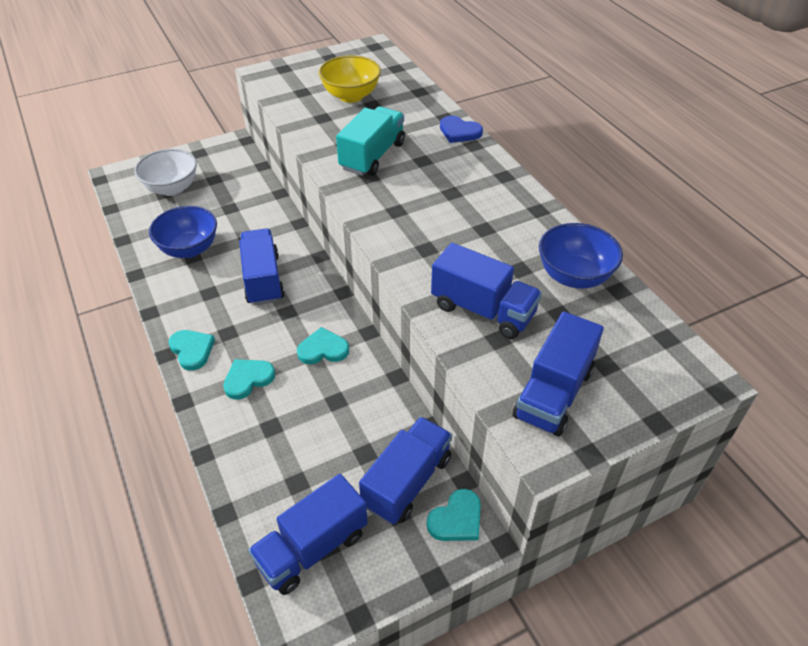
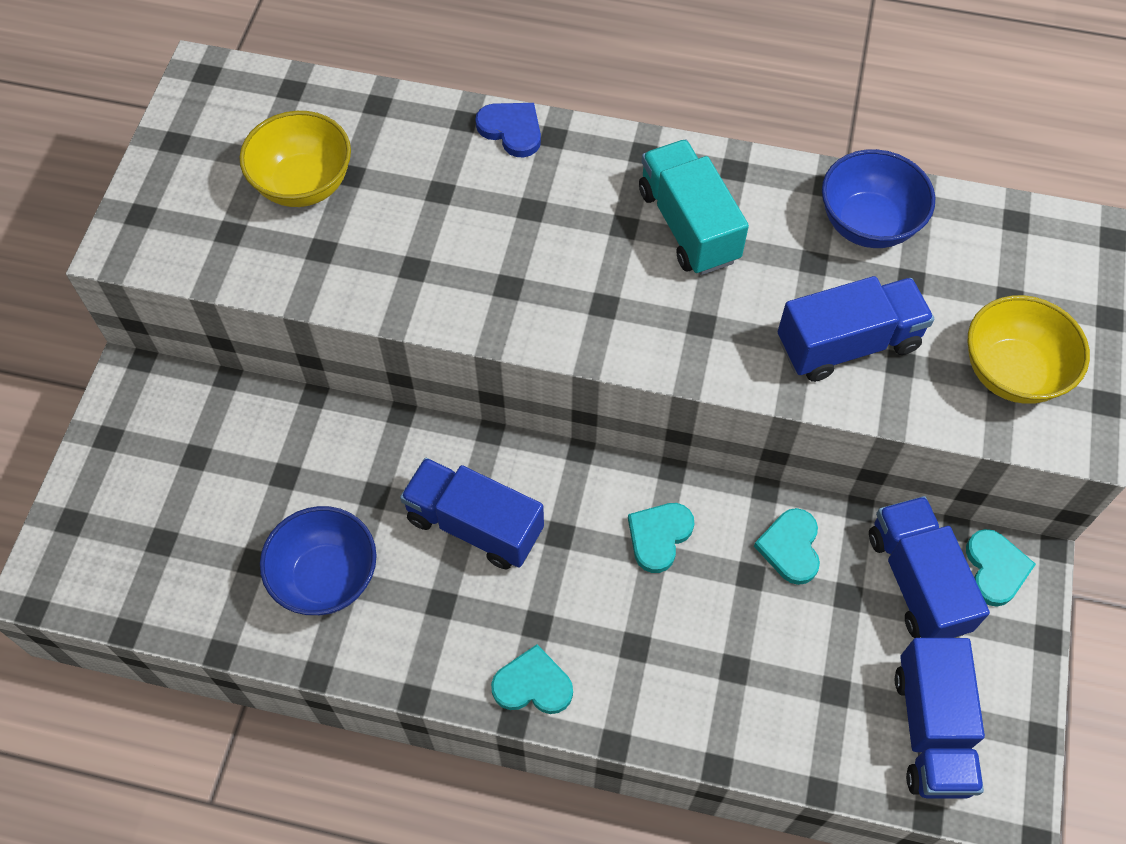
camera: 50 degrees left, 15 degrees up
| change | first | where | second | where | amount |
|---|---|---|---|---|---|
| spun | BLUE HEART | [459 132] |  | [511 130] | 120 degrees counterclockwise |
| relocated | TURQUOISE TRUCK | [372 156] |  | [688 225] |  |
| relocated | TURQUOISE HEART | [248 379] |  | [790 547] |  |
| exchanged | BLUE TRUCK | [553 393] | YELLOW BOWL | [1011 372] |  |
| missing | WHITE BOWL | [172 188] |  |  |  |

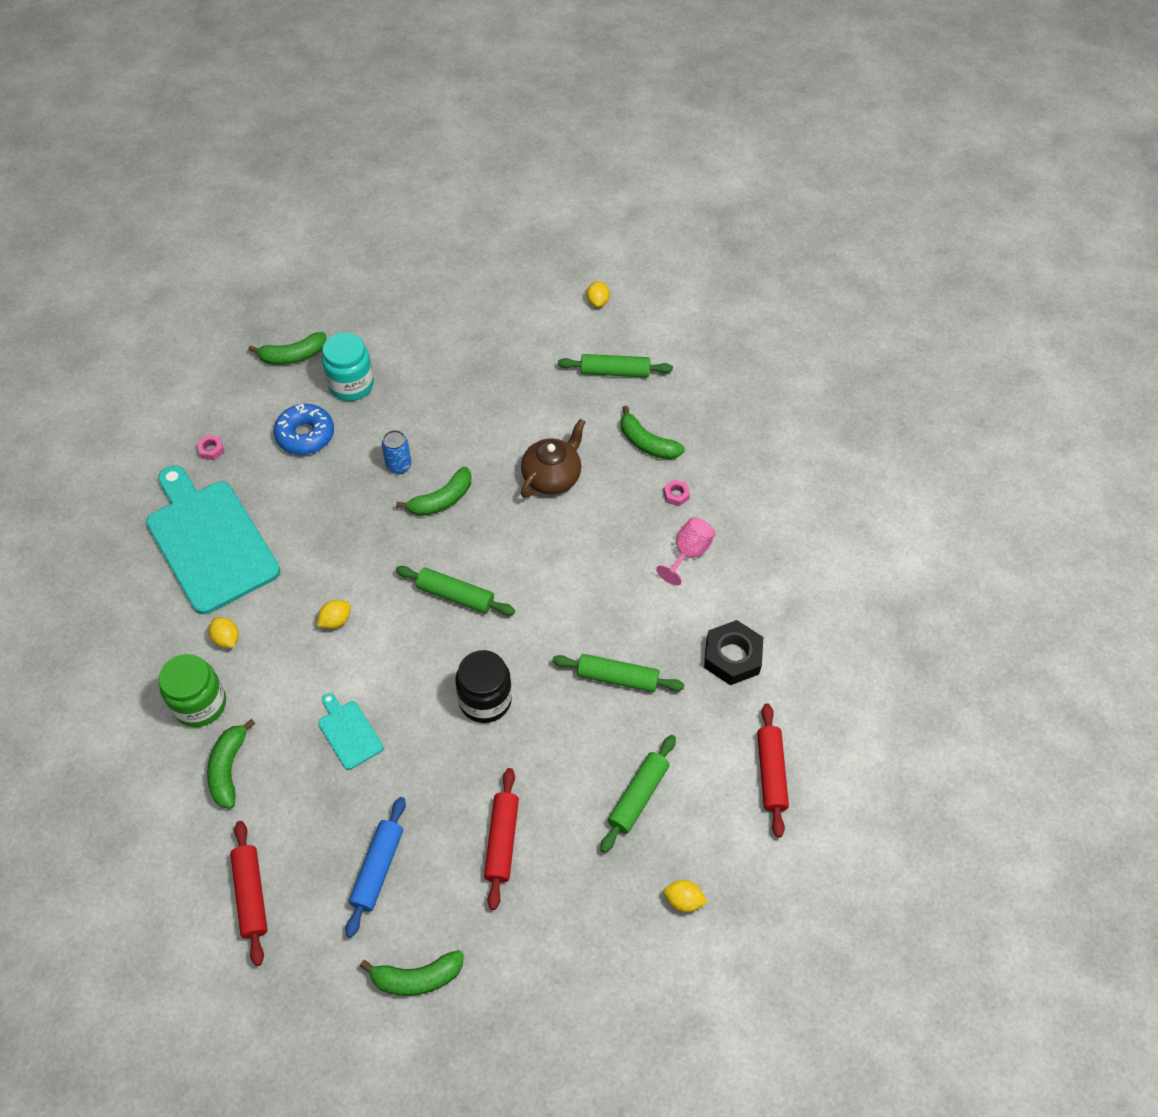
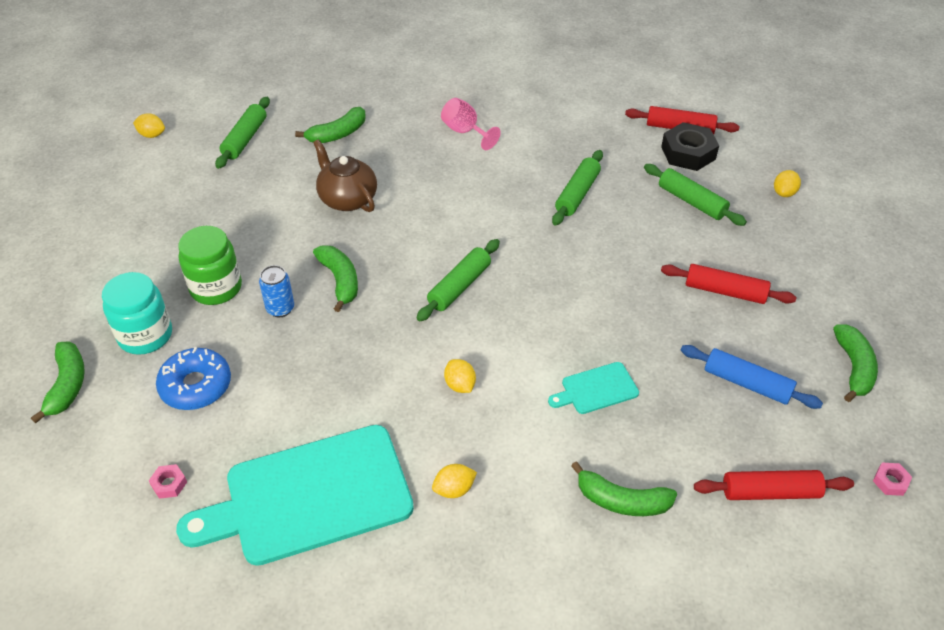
camera: 75 degrees left, 10 degrees down
| change | first | where | second | where | amount |
|---|---|---|---|---|---|
| relocated | GREEN JAR | [200 704] |  | [216 288] |  |
| relocated | BLACK NUT | [732 657] |  | [688 153] |  |
| relocated | PINK NUT | [676 495] |  | [890 481] |  |
| missing | BLACK JAR | [485 700] |  |  |  |

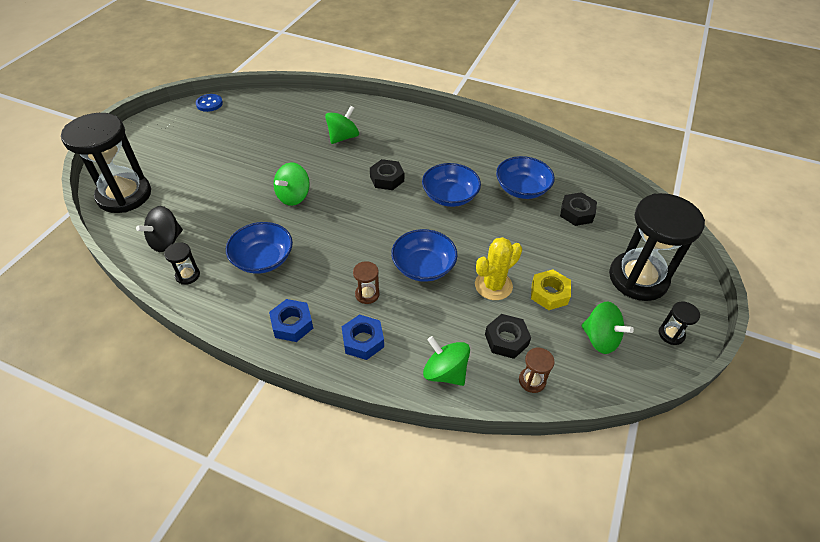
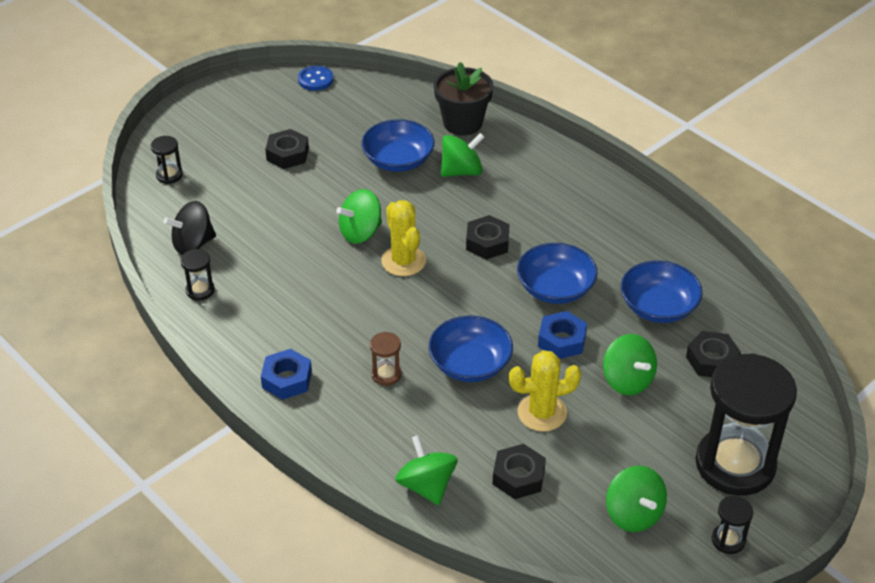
camera: 25 degrees right, 5 degrees down
| change | first | where | second | where | amount |
|---|---|---|---|---|---|
| size | BLACK HOURGLASS | [124 195] |  | [169 175] | x0.41 |
| appeared |  |  | BLACK NUT | [287 154] |  |
| relocated | BLUE BOWL | [263 259] |  | [398 160] |  |
| appeared |  |  | YELLOW CACTUS | [403 261] |  |
| appeared |  |  | BLACK FLOWER POT | [462 123] |  |
| relocated | BLUE NUT | [363 340] |  | [561 340] |  |
| appeared |  |  | GREEN SPINNING TOP | [627 380] |  |
| missing | BROWN HOURGLASS | [532 381] |  |  |  |
| missing | YELLOW NUT | [549 293] |  |  |  |

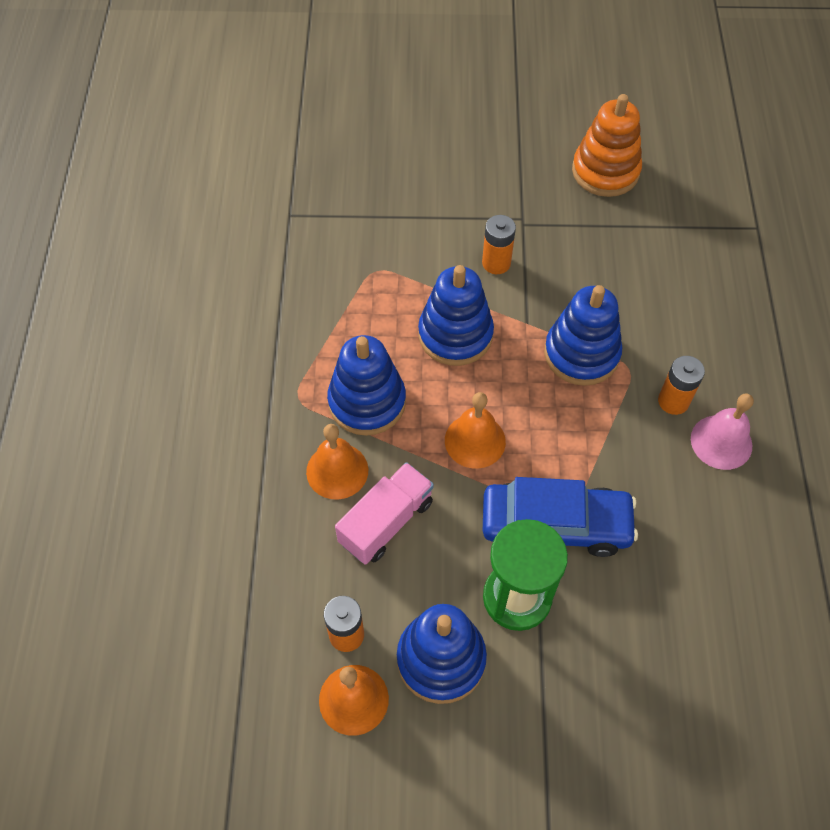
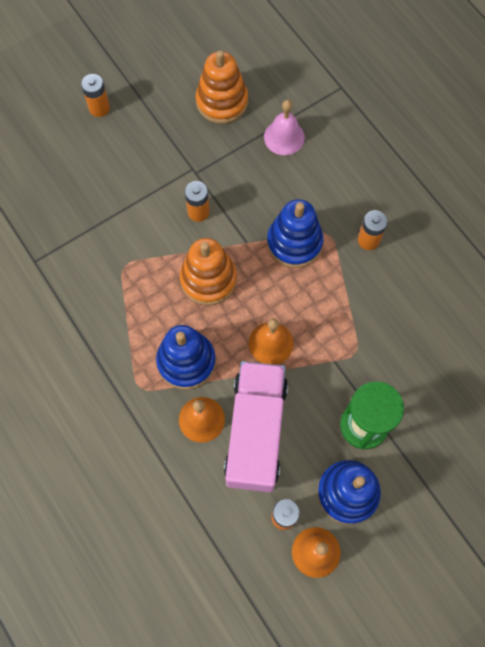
camera: 35 degrees left, 10 degrees up
| change | first | where | second | where | amount |
|---|---|---|---|---|---|
| appeared |  |  | ORANGE BATTERY | [99 108] |  |
| colour | BLUE STACKING TOY | [455 335] | ORANGE STACKING TOY | [208 279] |  |
| size | PINK TRUCK | [386 522] |  | [256 432] | x1.62 |
| relocated | PINK BELL | [721 442] |  | [284 137] |  |
| missing | BLUE CAR | [555 525] |  |  |  |

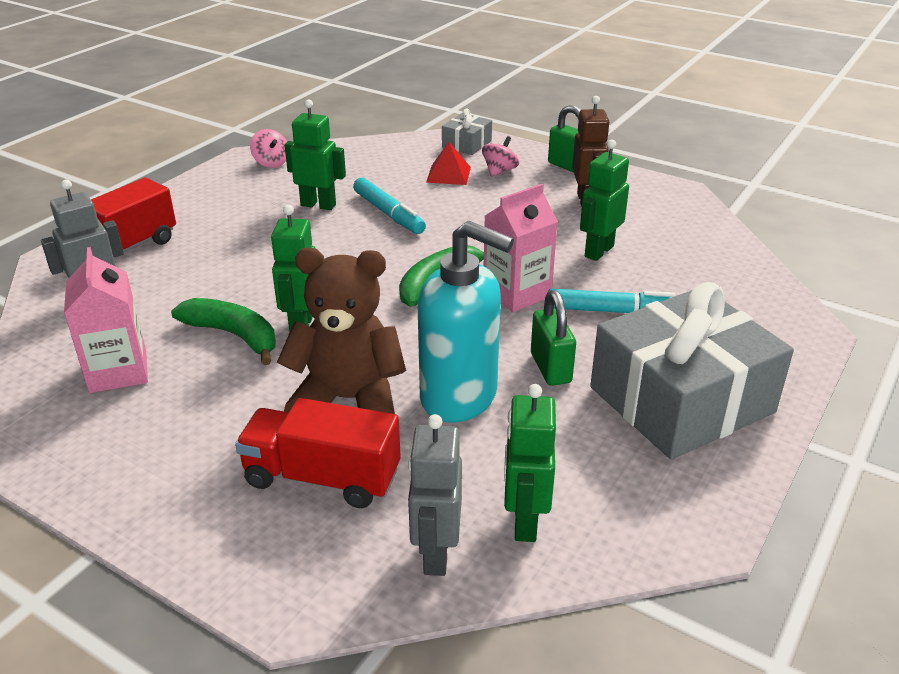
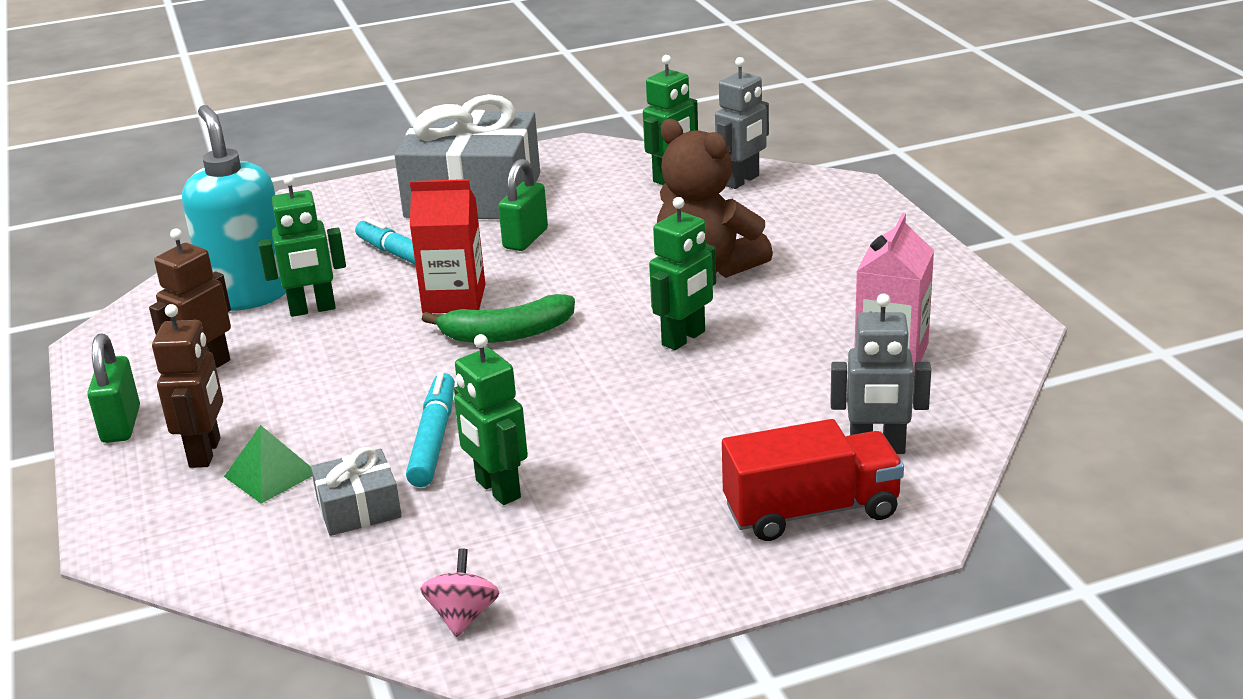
camera: 140 degrees left, 5 degrees down
| change | first | where | second | where | amount |
|---|---|---|---|---|---|
| exchanged | PINK SPINNING TOP | [499 171] | BROWN ROBOT | [206 453] |  |
| relocated | TURQUOISE SOAP DISPENSER | [459 397] |  | [248 294] |  |
| colour | RED PYRAMID | [448 174] | GREEN PYRAMID | [271 474] |  |
| relocated | GREY GIFT | [466 144] |  | [359 508] |  |
| colour | PINK CARTON | [517 293] | RED CARTON | [454 299] |  |
| missing | GREEN BANANA | [234 335] |  |  |  |
| missing | RED TRUCK | [322 477] |  |  |  |

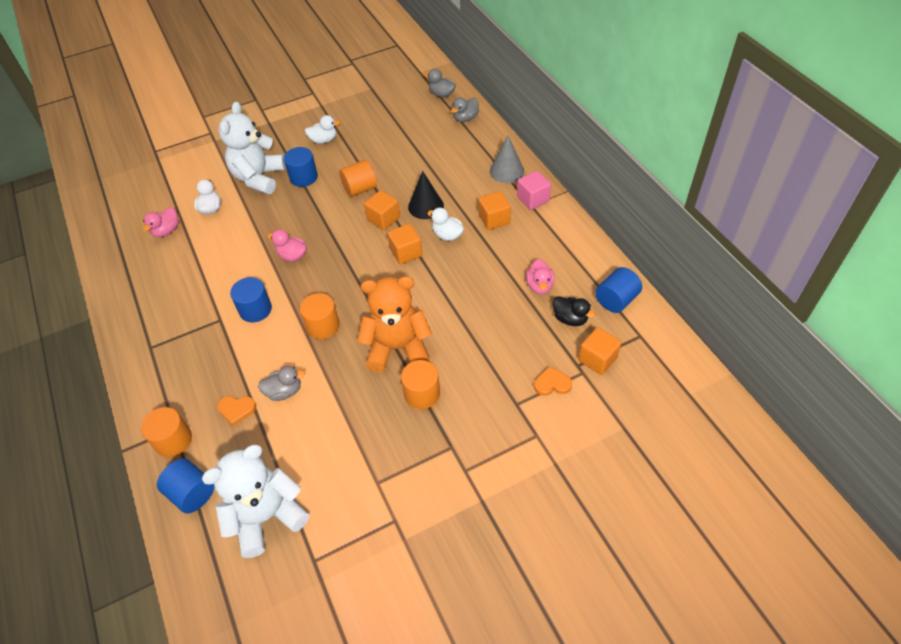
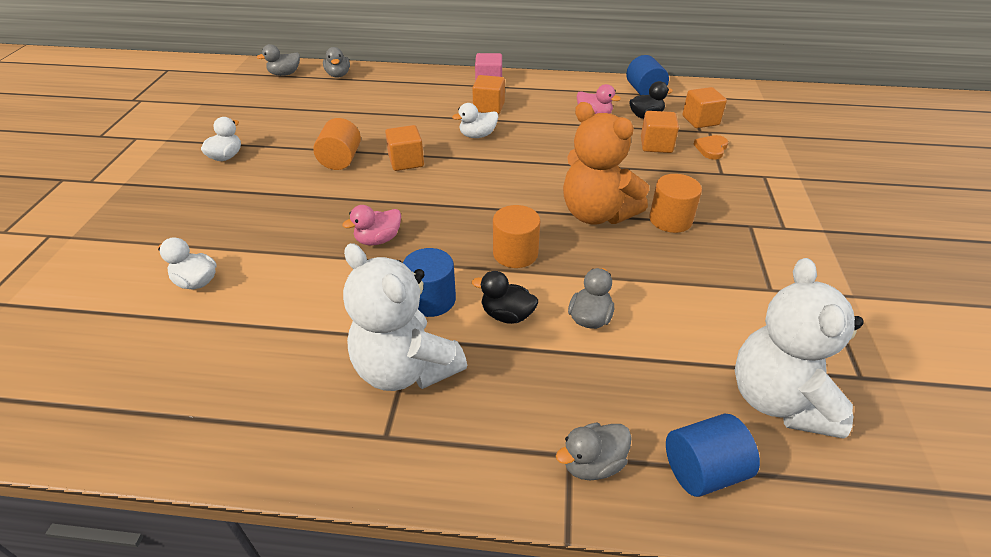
camera: 60 degrees left, 10 degrees down
| change | first | where | second | where | amount |
|---|---|---|---|---|---|
| relocated | WHITE TEDDY BEAR | [259 178] |  | [406 368] |  |
| appeared |  |  | BLACK DUCK | [507 315] |  |
| exchanged | ORANGE CYLINDER | [173 440] | GREY DUCK | [592 463] |  |
| spun | ORANGE TEDDY BEAR | [397 348] |  | [596 214] | 75 degrees counterclockwise |
| relocated | ORANGE CUBE | [406 252] |  | [656 145] |  |
| missing | PINK DUCK | [166 231] |  |  |  |
| missing | ORANGE HEART | [236 409] |  |  |  |
| missing | BLUE CYLINDER | [303 177] |  |  |  |
| missing | BLACK CONE | [426 206] |  |  |  |
| missing | GREY CONE | [506 171] |  |  |  |

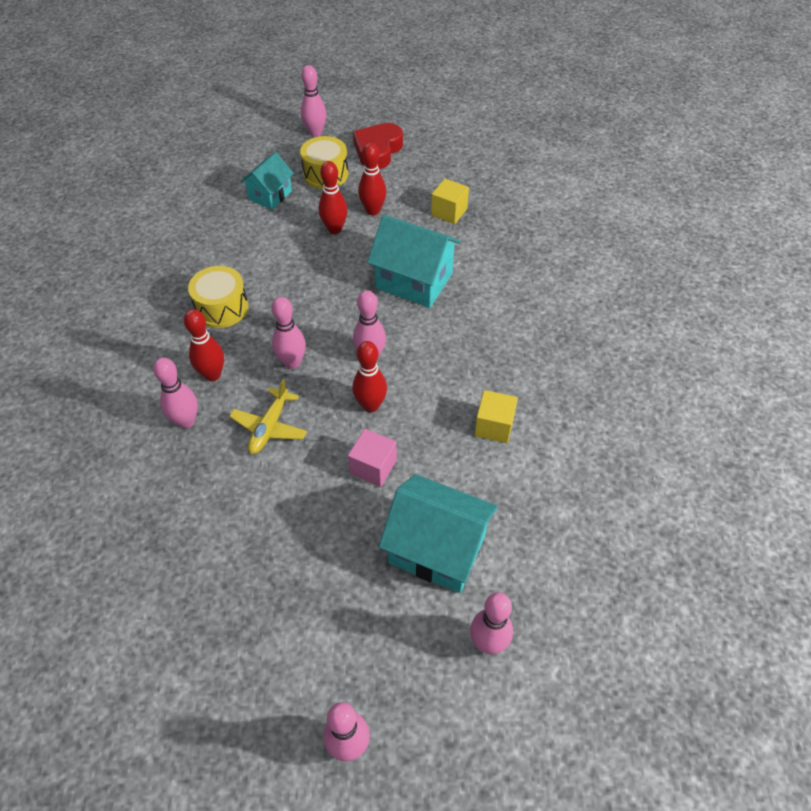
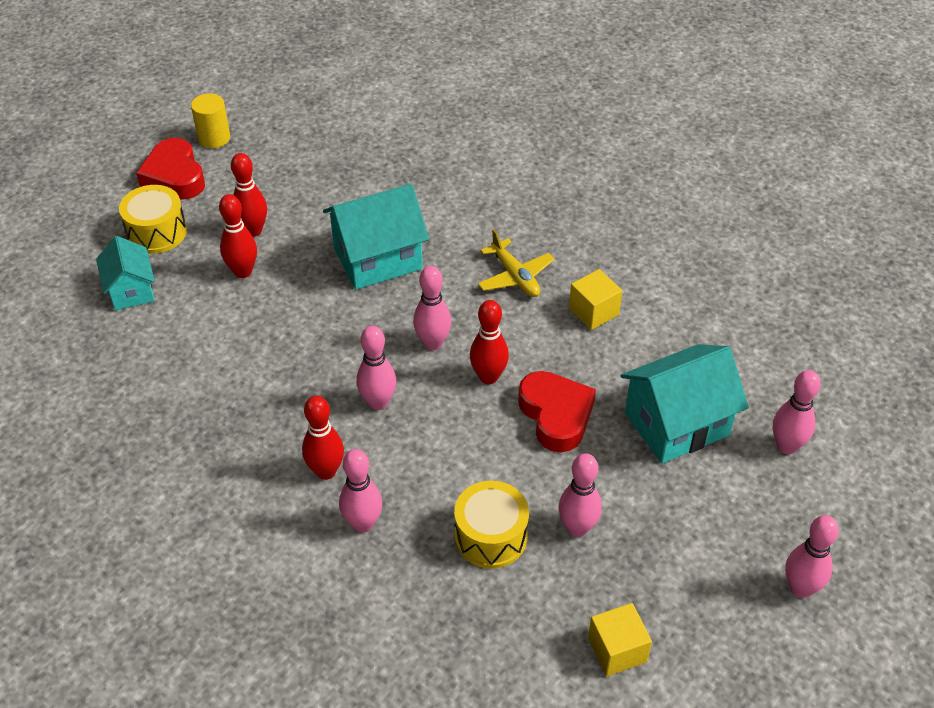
camera: 50 degrees left, 5 degrees down
| change | first | where | second | where | amount |
|---|---|---|---|---|---|
| appeared |  |  | YELLOW CYLINDER | [214 138] |  |
| relocated | YELLOW DRUM | [222 308] |  | [490 536] |  |
| relocated | YELLOW PLANE | [270 427] |  | [515 276] |  |
| exchanged | PINK CUBE | [373 467] | RED HEART | [556 415] |  |
| relocated | PINK BOWLING PIN | [315 133] |  | [577 528] |  |
| relocated | YELLOW CUBE | [449 212] |  | [617 650] |  |

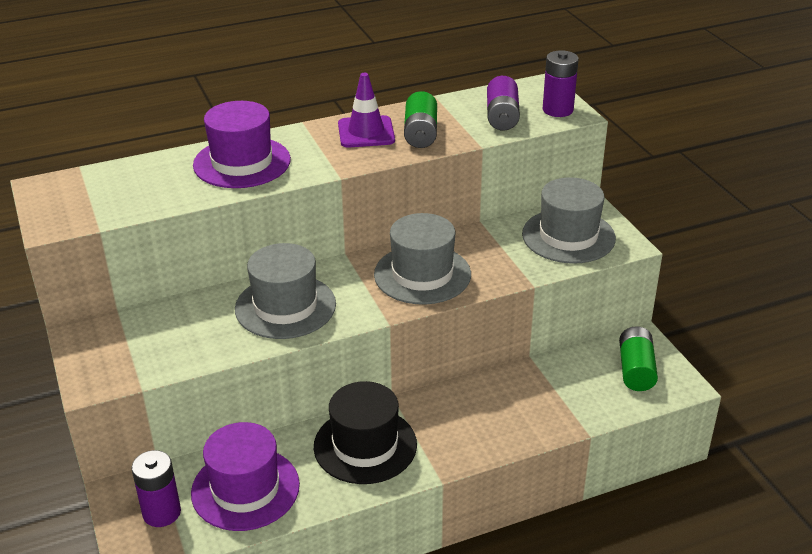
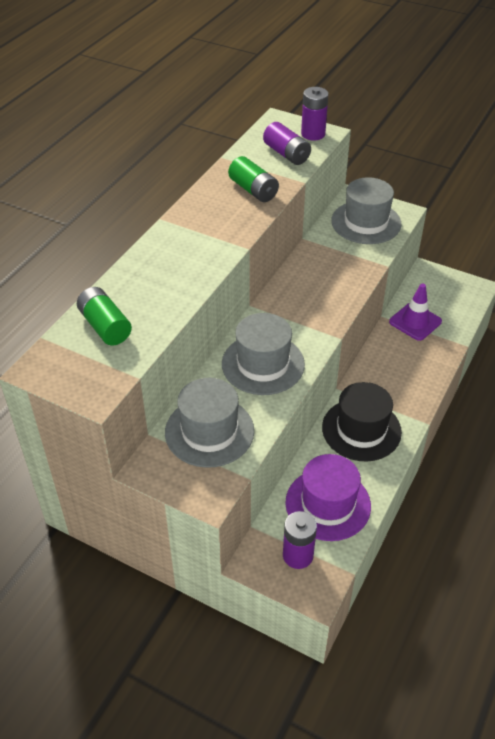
camera: 40 degrees left, 10 degrees up
| change | first | where | second | where | amount |
|---|---|---|---|---|---|
| relocated | GREEN BATTERY | [636 370] |  | [105 326] |  |
| relocated | GREY HAT | [422 274] |  | [209 431] |  |
| relocated | PURPLE TRAFFIC CONE | [366 132] |  | [415 322] |  |
| missing | PURPLE HAT | [242 162] |  |  |  |

